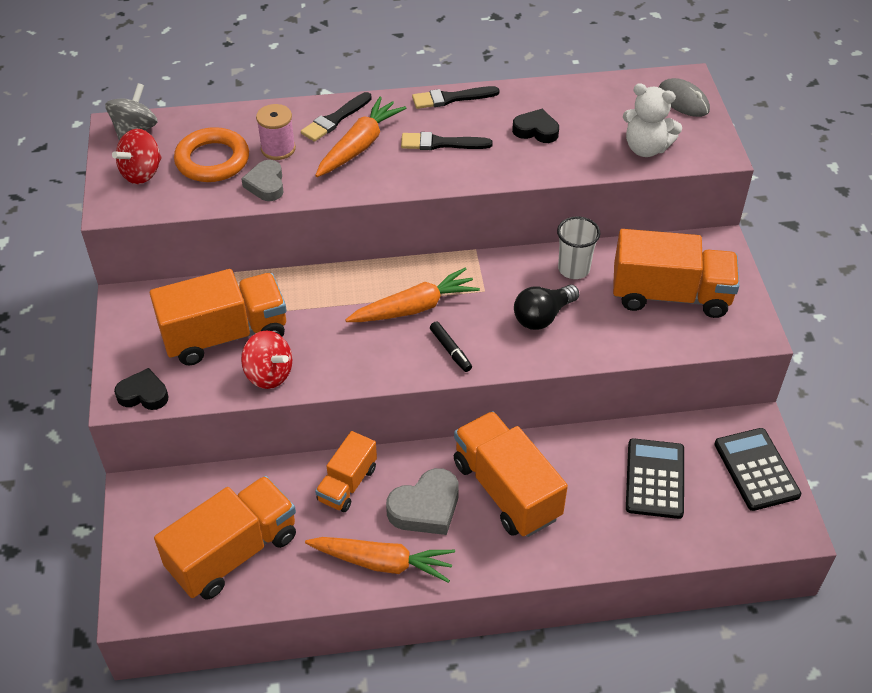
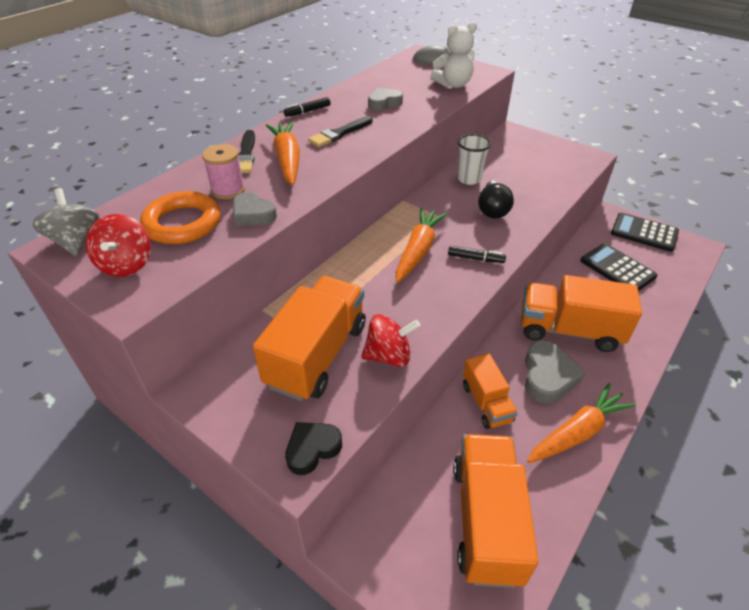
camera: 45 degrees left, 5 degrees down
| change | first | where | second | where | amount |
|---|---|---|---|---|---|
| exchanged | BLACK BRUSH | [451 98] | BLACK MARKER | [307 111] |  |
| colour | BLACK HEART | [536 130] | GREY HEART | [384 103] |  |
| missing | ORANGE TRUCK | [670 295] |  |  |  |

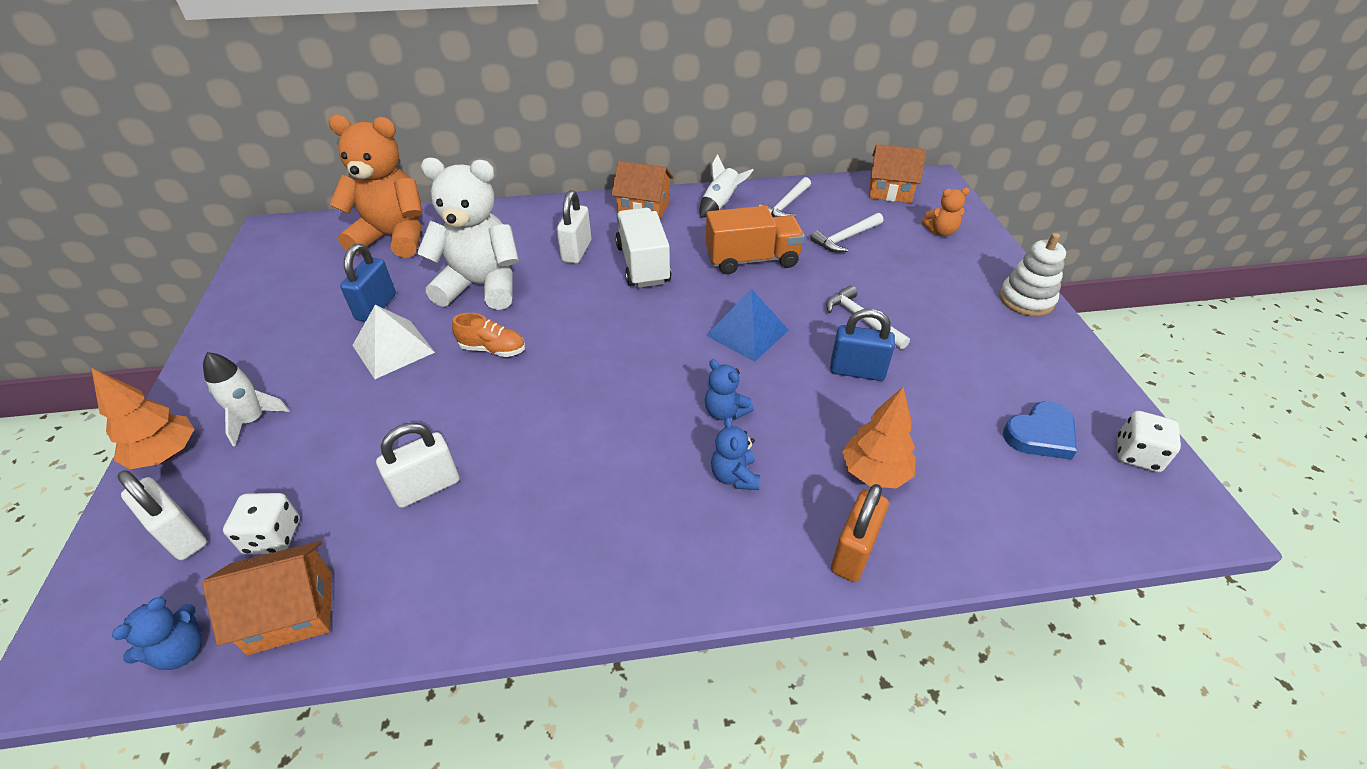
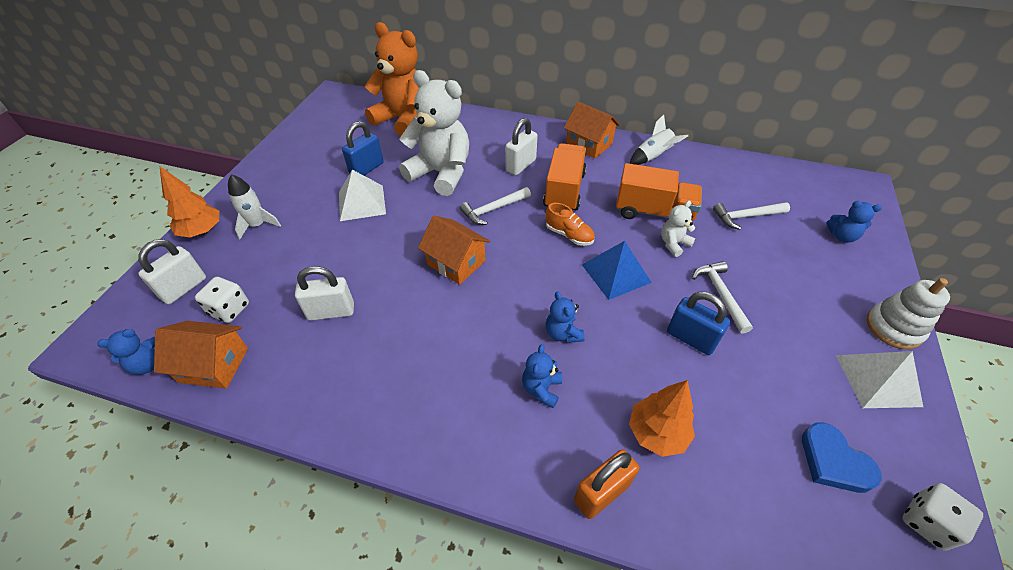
camera: 25 degrees right, 5 degrees up
| change | first | where | second | where | amount |
|---|---|---|---|---|---|
| spun | WHITE PADLOCK | [181 535] |  | [184 288] | 60 degrees clockwise |
| relocated | ORANGE HOUSE | [890 191] |  | [456 262] |  |
| relocated | WHITE HAMMER | [785 205] |  | [493 209] |  |
| colour | WHITE TRUCK | [643 264] | ORANGE TRUCK | [564 190] |  |
| relocated | ORANGE SHOE | [493 349] |  | [569 235] |  |
| appeared |  |  | WHITE TEDDY BEAR | [673 244] |  |
| spun | BLUE HEART | [1040 434] |  | [833 461] | 60 degrees clockwise |
| colour | ORANGE TEDDY BEAR | [940 232] | BLUE TEDDY BEAR | [841 236] |  |
| appeared |  |  | WHITE PYRAMID | [878 380] |  |

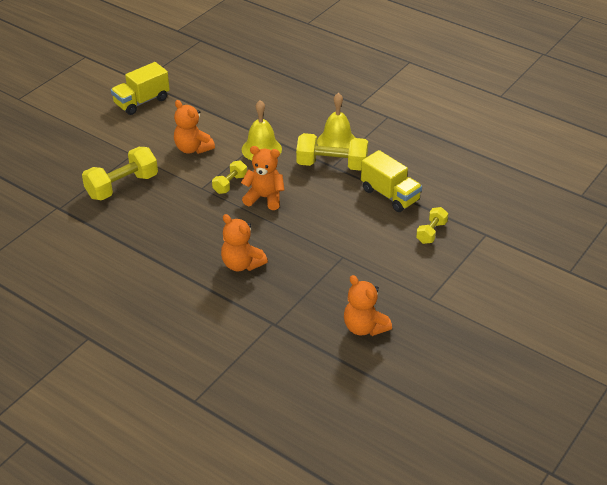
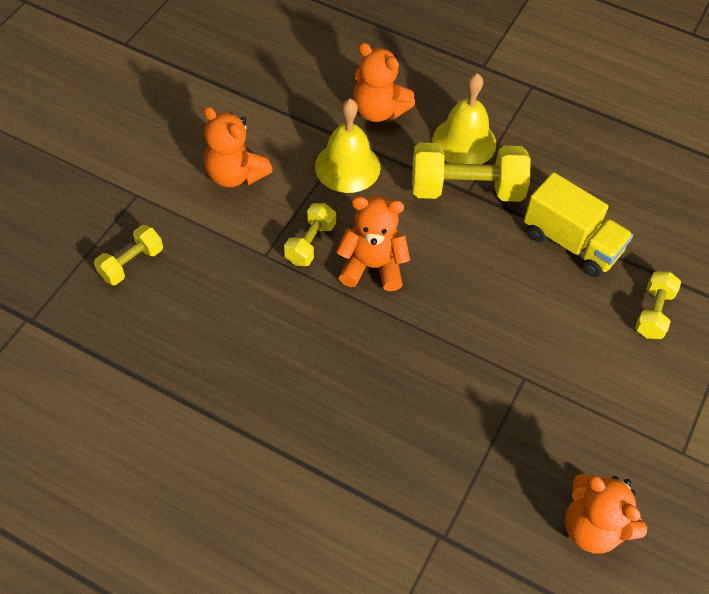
camera: 10 degrees left, 15 degrees up
| change | first | where | second | where | amount |
|---|---|---|---|---|---|
| size | YELLOW DUMBBELL | [122 186] |  | [131 263] | x0.55 |
| relocated | ORANGE TEDDY BEAR | [242 264] |  | [379 110] |  |
| missing | YELLOW TRUCK | [142 102] |  |  |  |

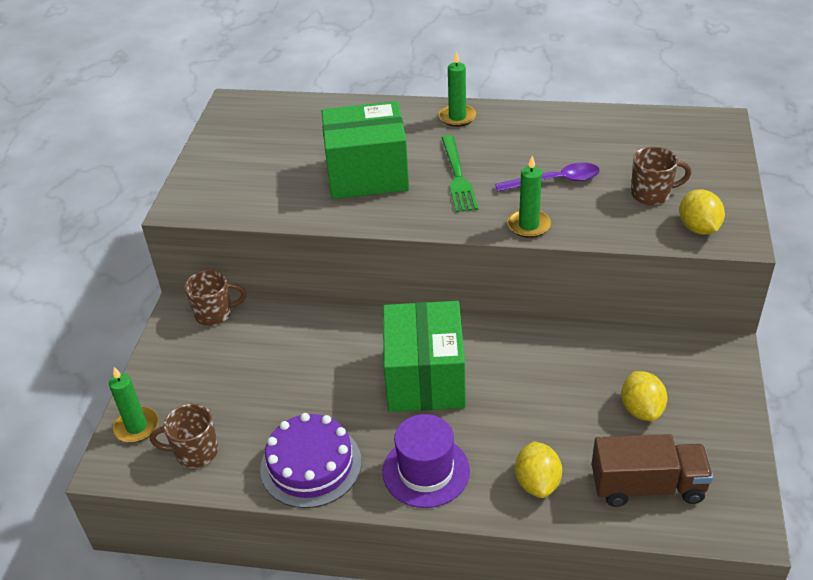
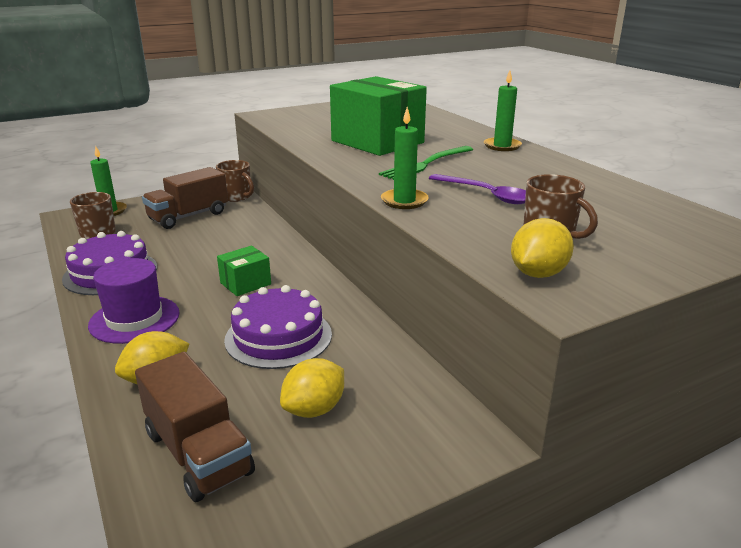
camera: 50 degrees right, 15 degrees down
| change | first | where | second | where | amount |
|---|---|---|---|---|---|
| appeared |  |  | BROWN TRUCK | [188 216] |  |
| size | GREEN BOX | [425 378] |  | [245 283] | x0.47 |
| appeared |  |  | PURPLE CAKE | [278 337] |  |

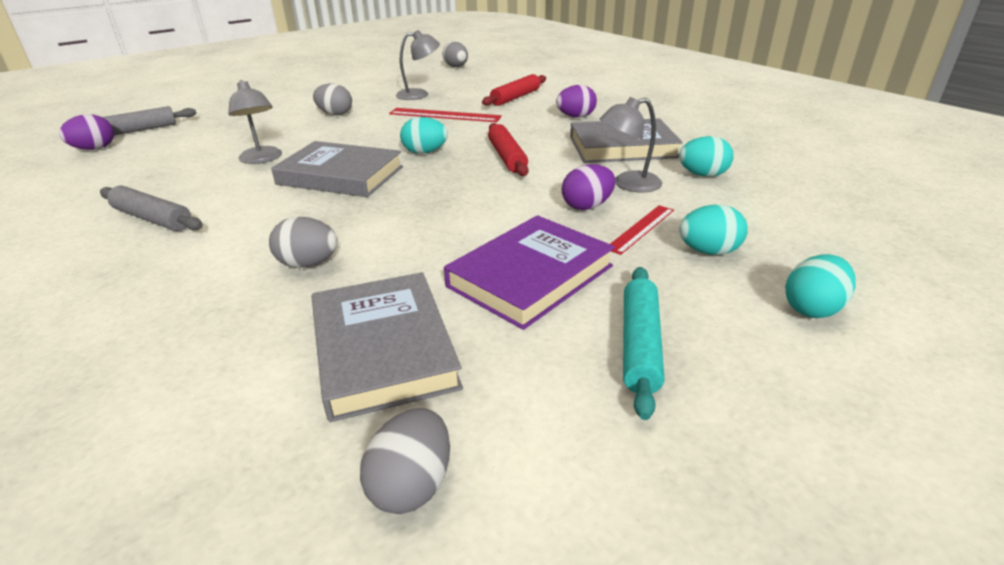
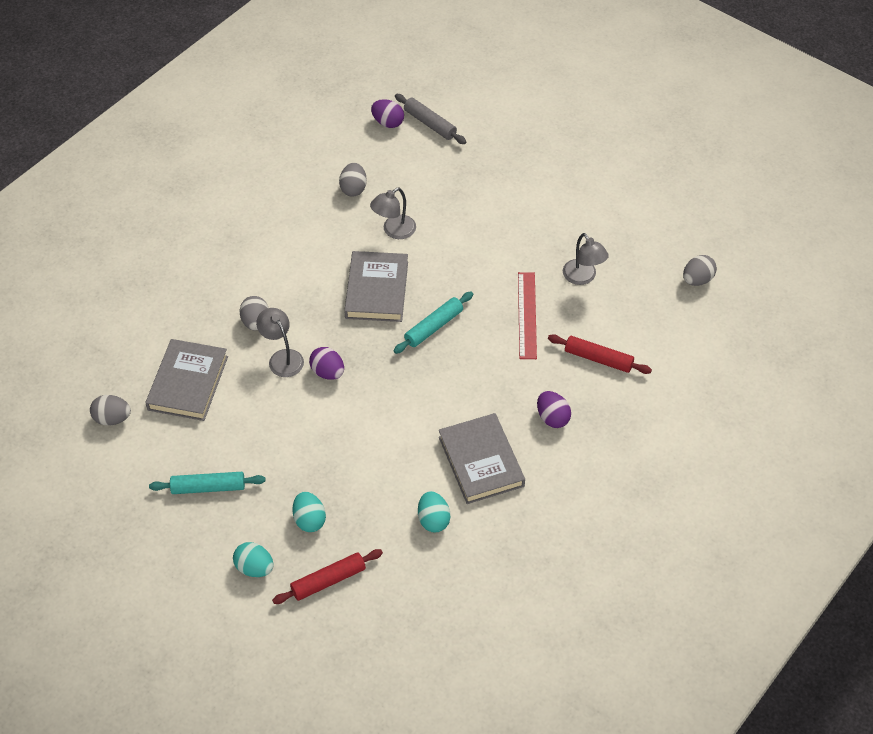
camera: 75 degrees right, 20 degrees up
| change | first | where | second | where | amount |
|---|---|---|---|---|---|
| spun | GREY BOOK | [383 349] |  | [188 383] | 45 degrees counterclockwise |
| relocated | GREY LAMP | [628 184] |  | [282 358] |  |
| relocated | RED ROLLING PIN | [507 157] |  | [328 581] |  |
| relocated | PURPLE EGG | [587 206] |  | [327 372] |  |
| relocated | GREY EGG | [335 114] |  | [353 189] |  |
| exchanged | TURQUOISE EGG | [425 152] | TURQUOISE ROLLING PIN | [433 327] |  |
| missing | GREY ROLLING PIN | [153 218] |  |  |  |
| missing | PURPLE BOOK | [530 276] |  |  |  |
| missing | RED RULER | [641 229] |  |  |  |

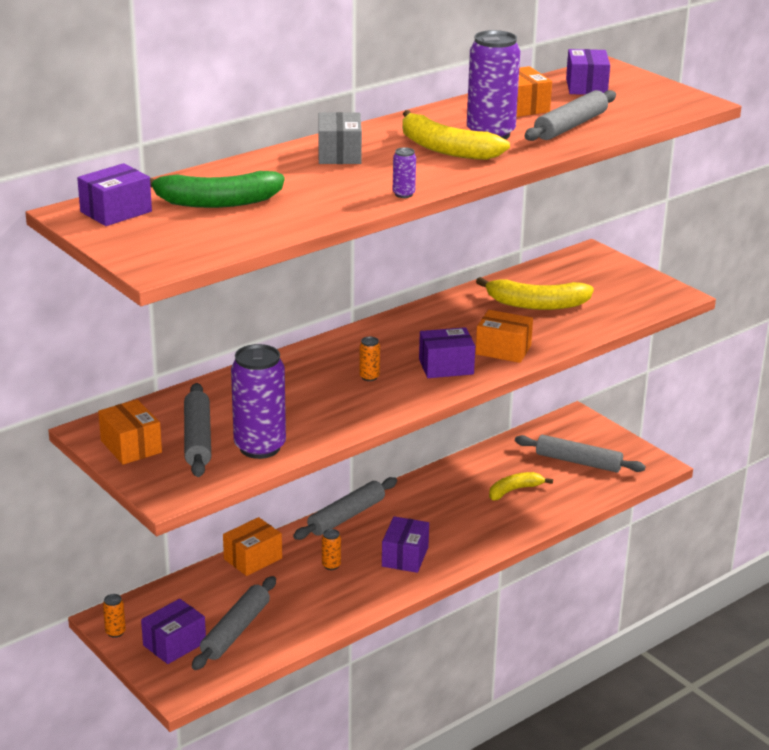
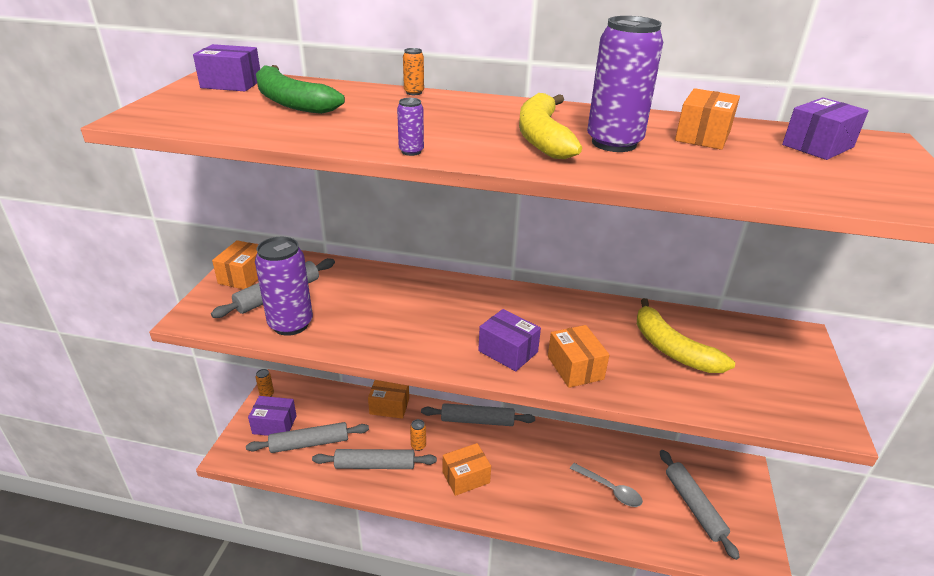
camera: 50 degrees right, 5 degrees up
| change | first | where | second | where | amount |
|---|---|---|---|---|---|
| relocated | GREY ROLLING PIN | [570 126] |  | [375 465] |  |
| relocated | ORANGE CAN | [369 377] |  | [414 92] |  |
| colour | PURPLE BOX | [405 556] | ORANGE BOX | [466 477] |  |
| exchanged | YELLOW BANANA | [514 490] | GREY SPOON | [610 489] |  |
| missing | GREY BOX | [339 154] |  |  |  |

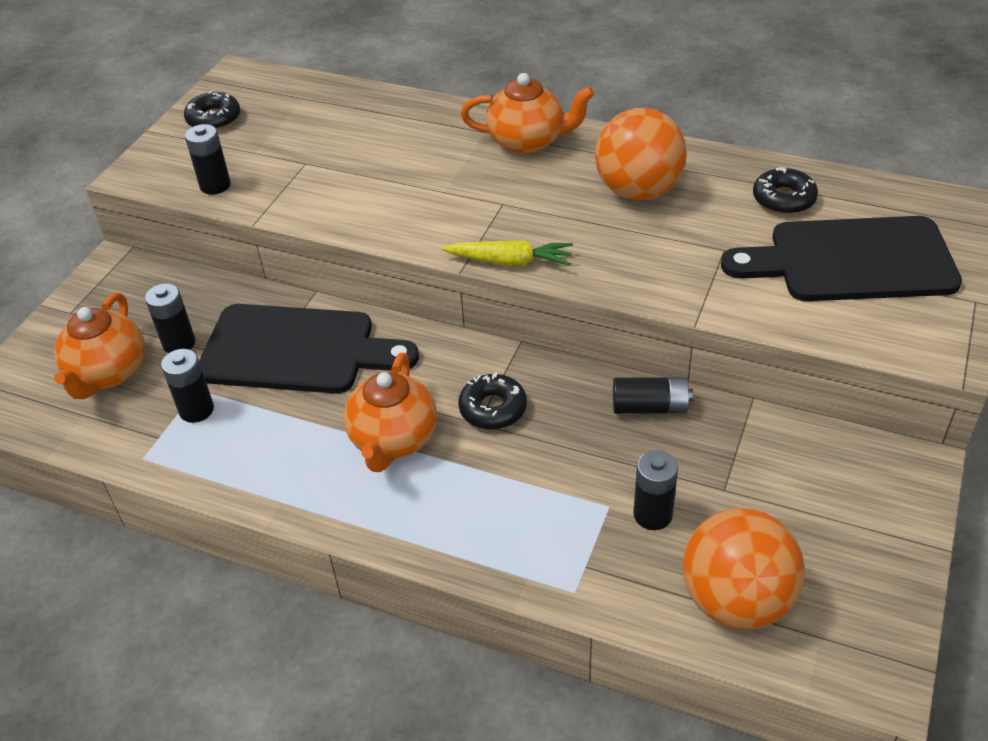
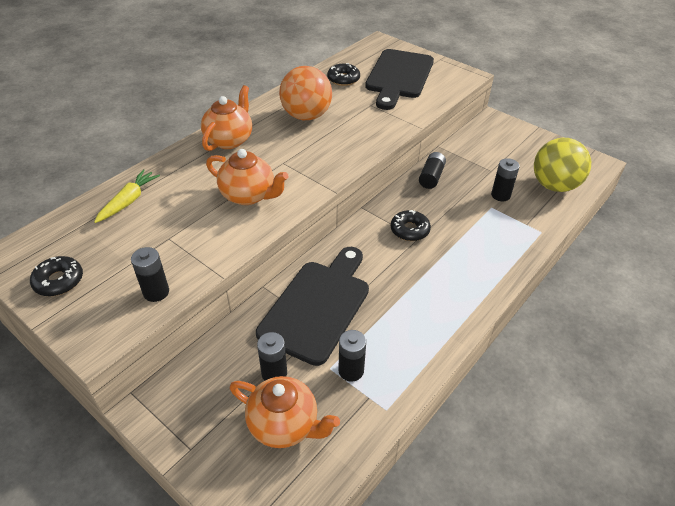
camera: 75 degrees left, 0 degrees up
| change | first | where | second | where | amount |
|---|---|---|---|---|---|
| relocated | YELLOW CARROT | [510 262] |  | [129 201] |  |
| relocated | ORANGE TEAPOT | [393 440] |  | [249 195] |  |
| colour | ORANGE BALL | [736 600] | YELLOW BALL | [554 185] |  |

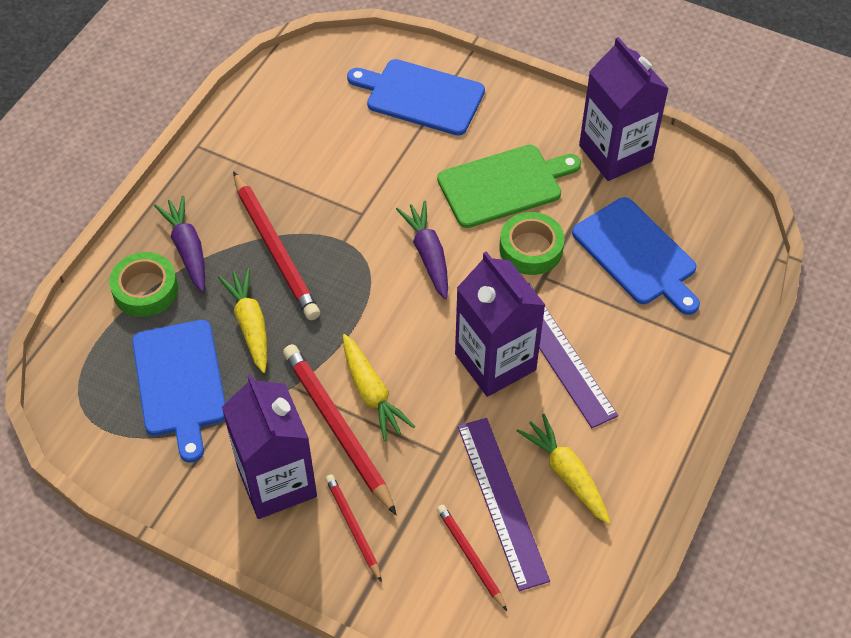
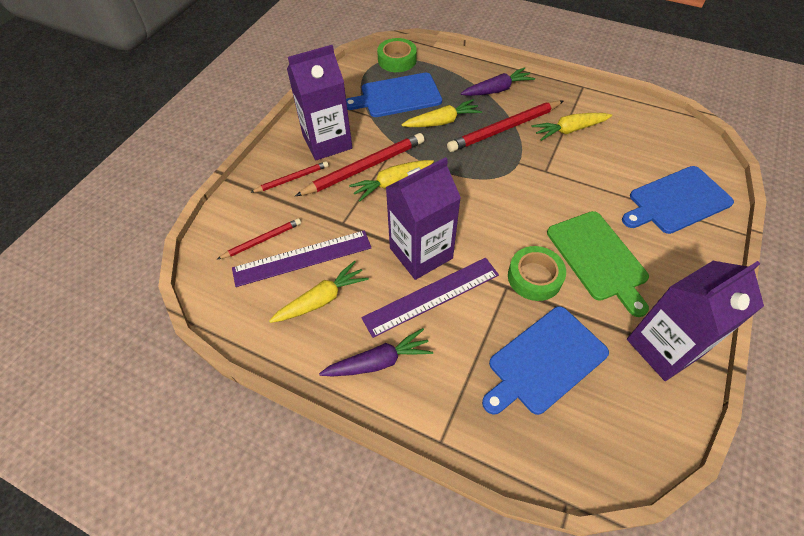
camera: 90 degrees right, 0 degrees up
| change | first | where | second | where | amount |
|---|---|---|---|---|---|
| relocated | PURPLE CARROT | [428 254] |  | [379 361] |  |
| relocated | GREEN TAPE | [145 289] |  | [397 60] |  |
| appeared |  |  | YELLOW CARROT | [569 130] |  |
| spun | BLUE CUTTING BOARD | [421 96] |  | [676 201] | 135 degrees counterclockwise |

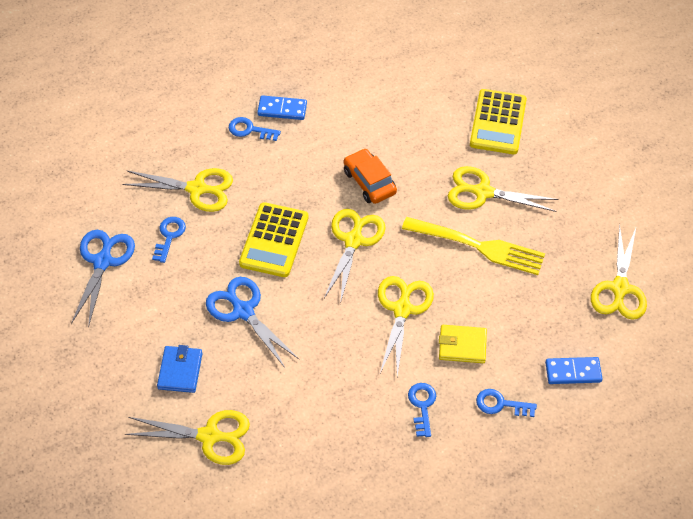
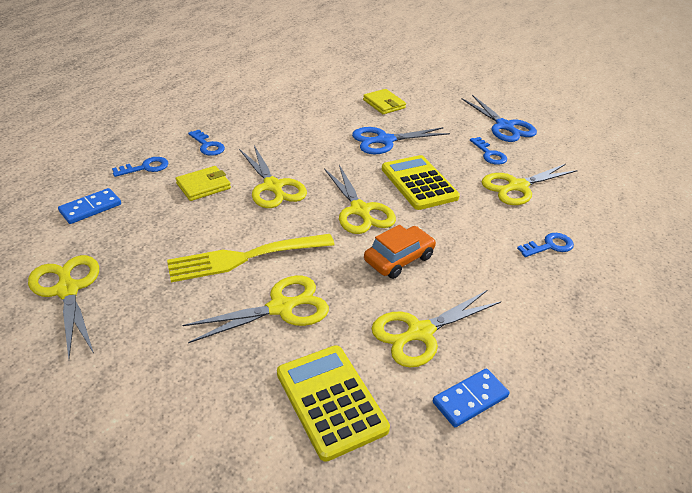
camera: 140 degrees right, 15 degrees down
| change | first | where | second | where | amount |
|---|---|---|---|---|---|
| spun | BLUE SCISSORS | [243 311] |  | [385 140] | 150 degrees clockwise |
| colour | BLUE WALLET | [180 371] | YELLOW WALLET | [384 104] |  |
| spun | ORANGE CAR | [369 182] |  | [399 259] | 60 degrees counterclockwise |
| relocated | YELLOW SCISSORS | [209 436] |  | [420 332] |  |
| relocated | BLUE DOMINO | [282 109] |  | [470 399] |  |

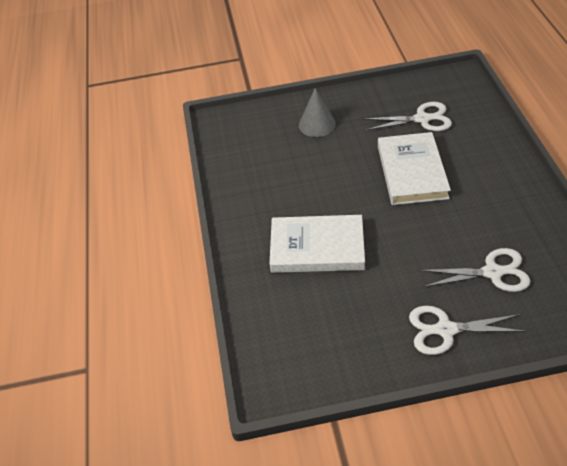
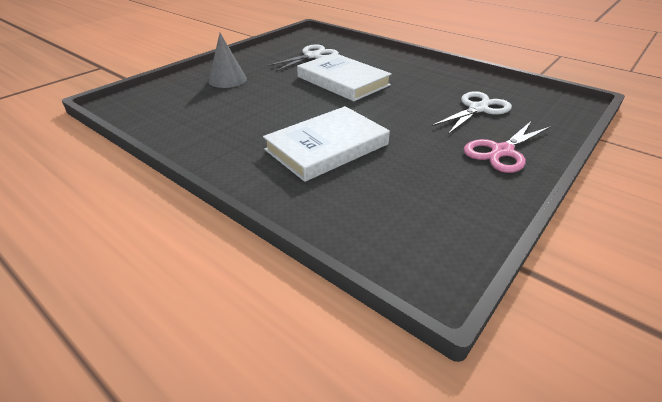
camera: 45 degrees left, 10 degrees down
| change | first | where | second | where | amount |
|---|---|---|---|---|---|
| colour | WHITE SCISSORS | [445 330] | PINK SCISSORS | [502 151] |  |

